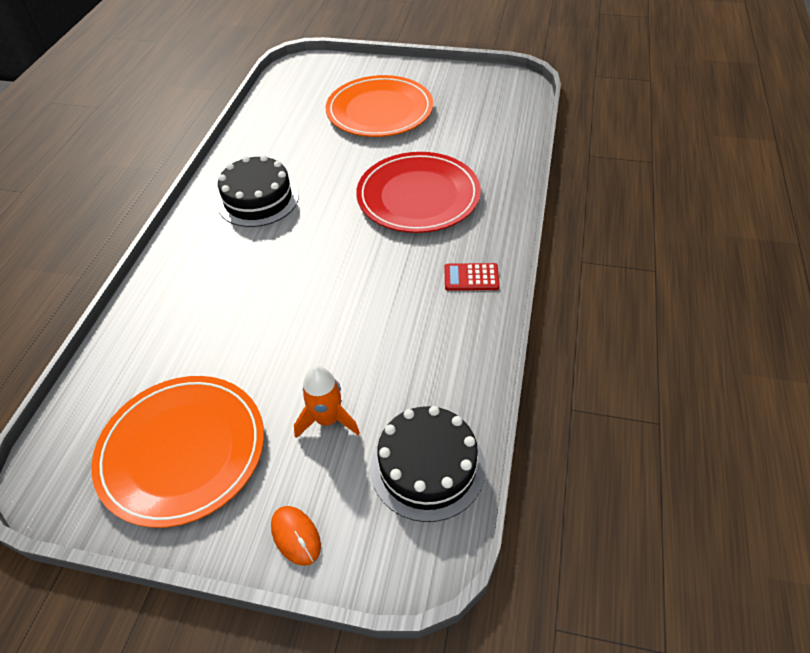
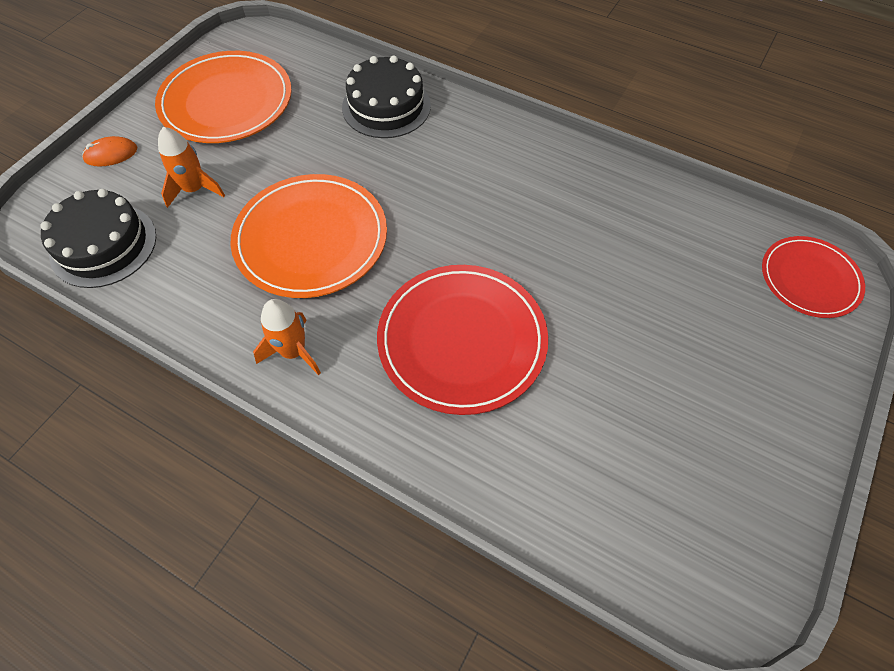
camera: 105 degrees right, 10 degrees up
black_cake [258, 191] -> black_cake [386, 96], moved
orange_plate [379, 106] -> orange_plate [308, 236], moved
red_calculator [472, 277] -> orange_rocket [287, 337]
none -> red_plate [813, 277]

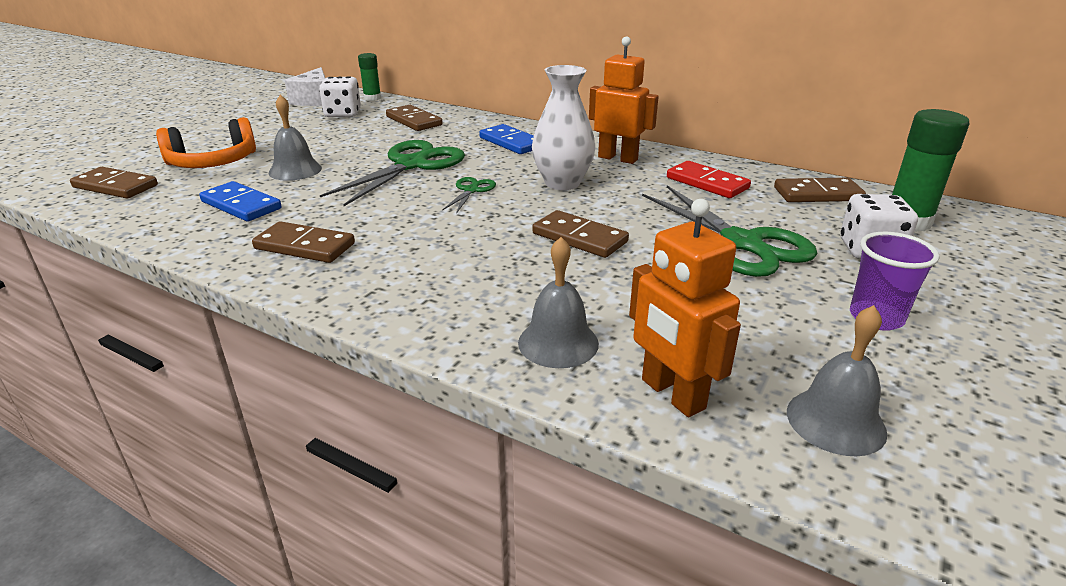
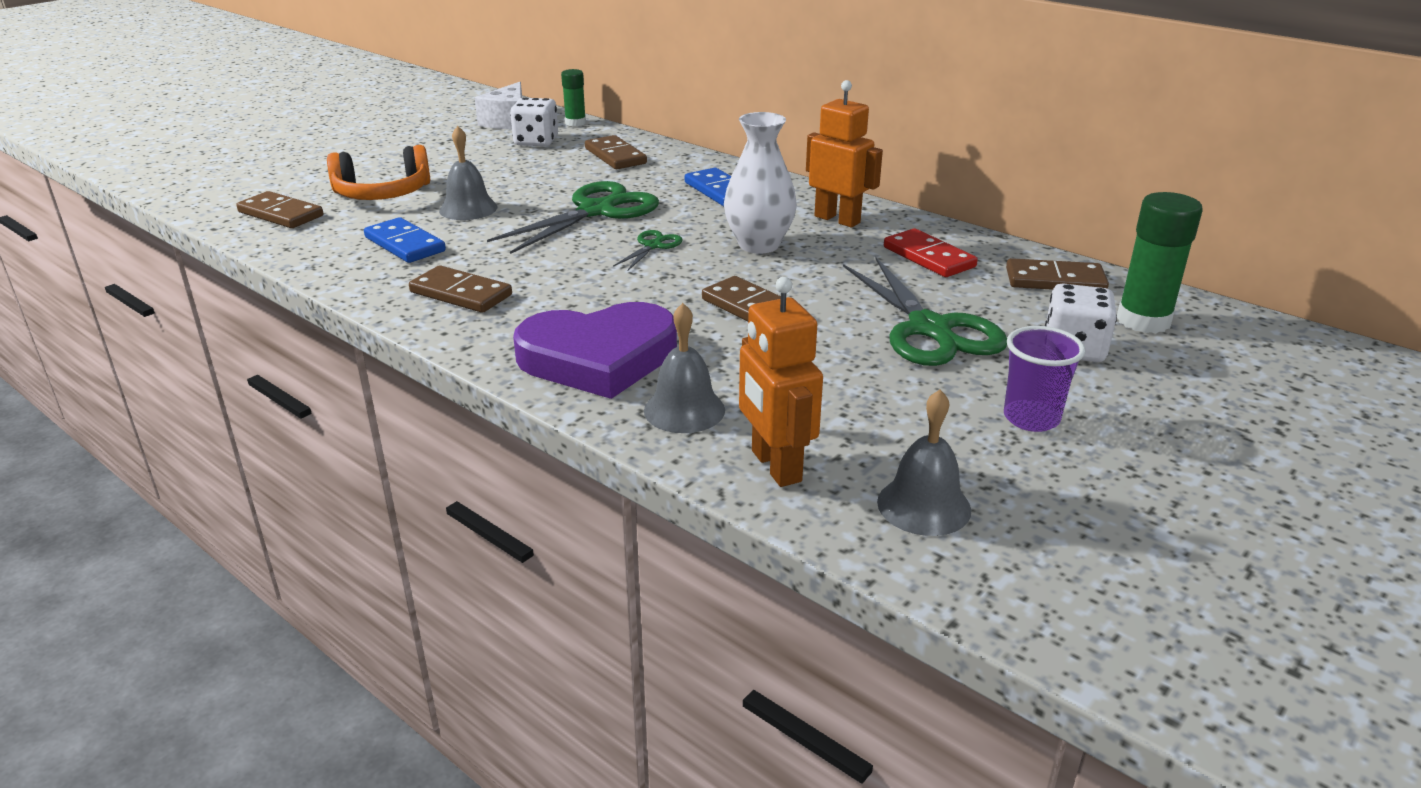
camera: 10 degrees right, 0 degrees up
none -> purple_heart [595, 350]

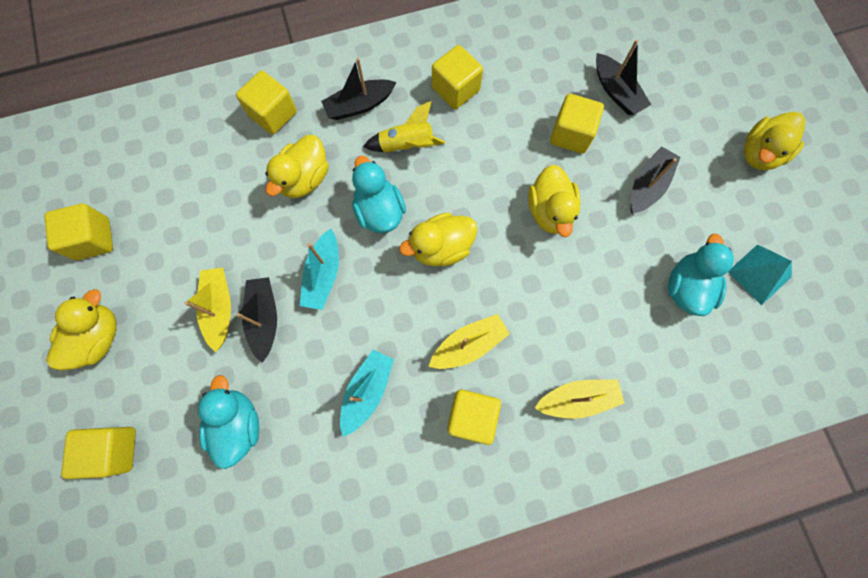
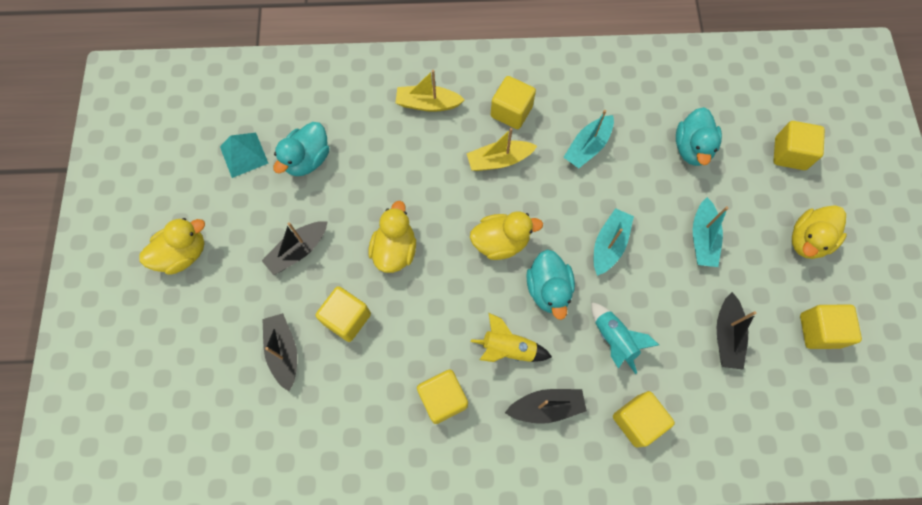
camera: 165 degrees left, 5 degrees down
yellow_boat [208, 309] -> turquoise_boat [710, 232]
black_boat [256, 320] -> black_boat [736, 331], moved
yellow_duck [297, 166] -> turquoise_rocket [625, 338]

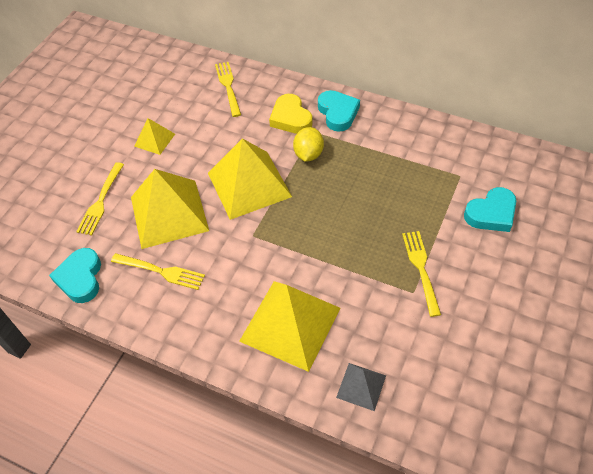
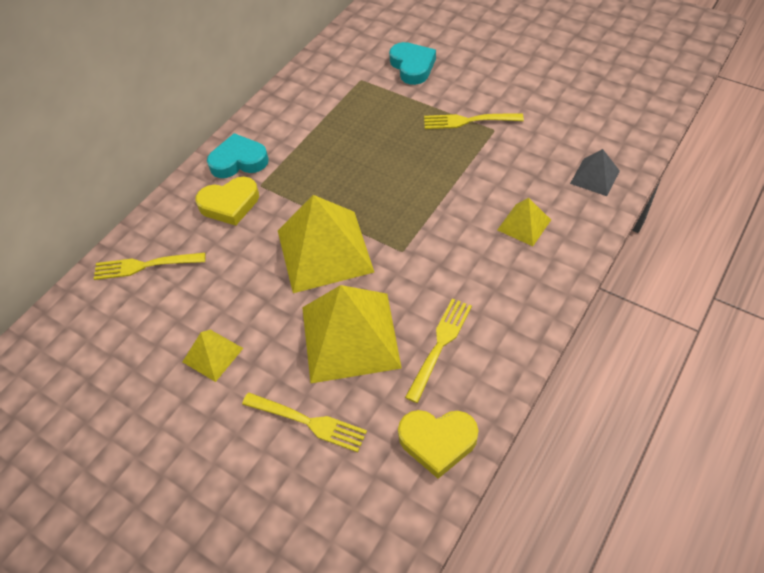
camera: 80 degrees left, 0 degrees up
turquoise_heart [75, 275] -> yellow_heart [438, 444]
yellow_pyramid [289, 326] -> yellow_pyramid [524, 222], x0.49
yellow_lemon [308, 144] -> none

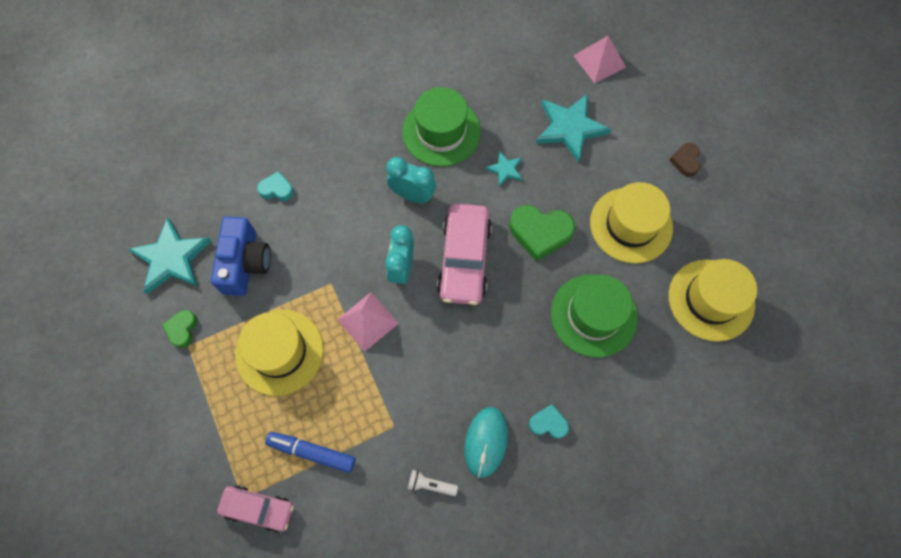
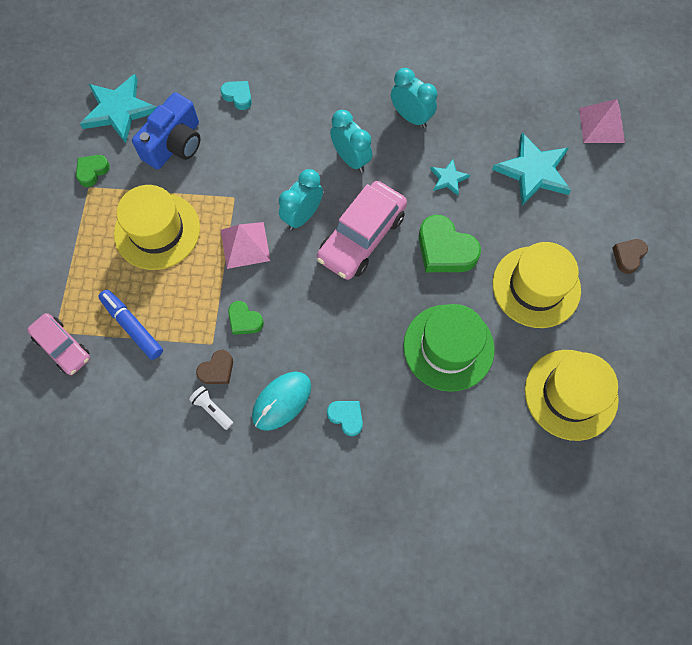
camera: 30 degrees right, 0 degrees up
green_hat [441, 127] -> turquoise_clock [414, 98]
none -> brown_heart [214, 367]
none -> green_heart [246, 318]

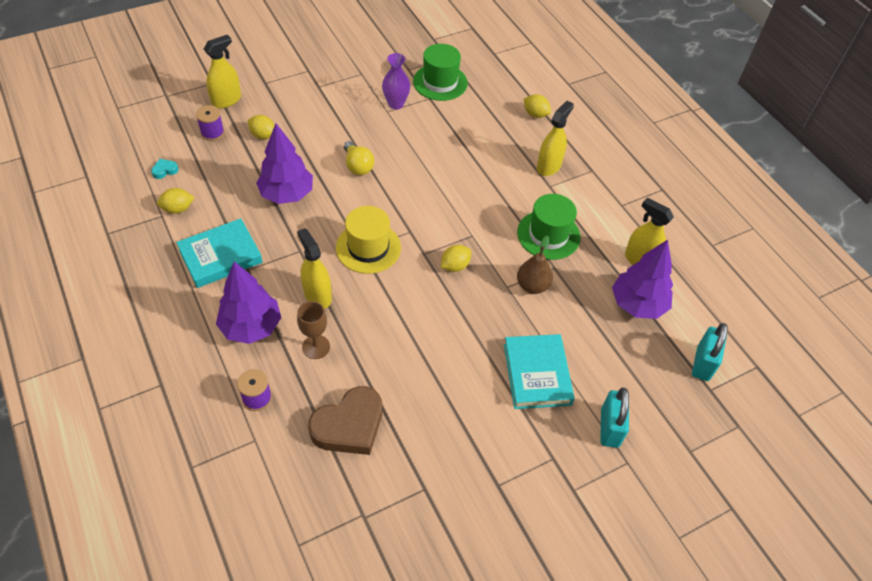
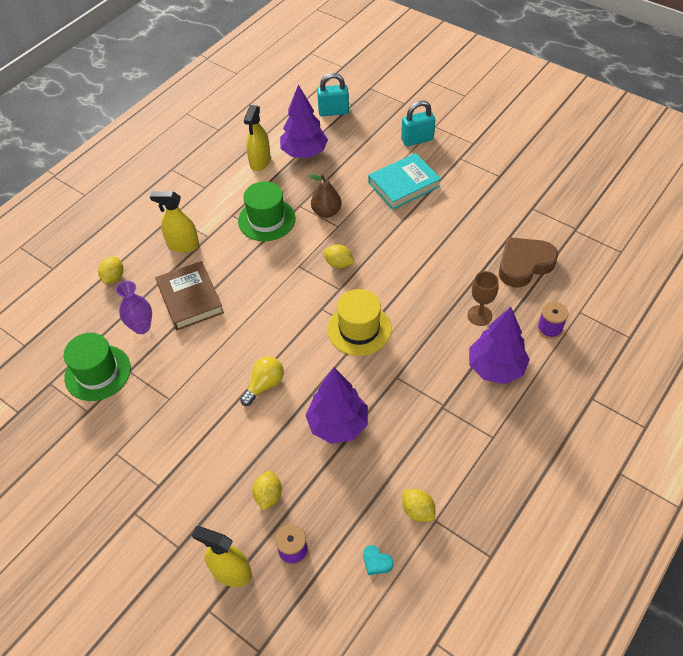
camera: 110 degrees left, 0 degrees up
turquoise_book [219, 253] -> none
yellow_spray_bottle [314, 268] -> none
brown_heart [345, 420] -> brown_heart [528, 262], 60 degrees counterclockwise
purple_vase [396, 81] -> purple_vase [134, 307], moved
none -> brown_book [190, 295]

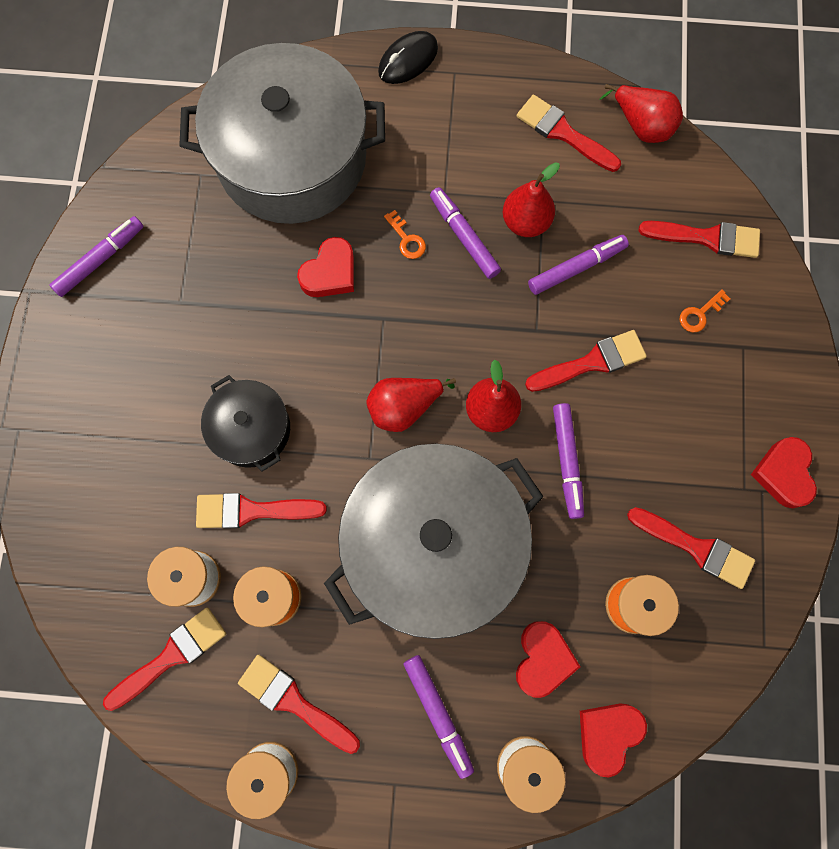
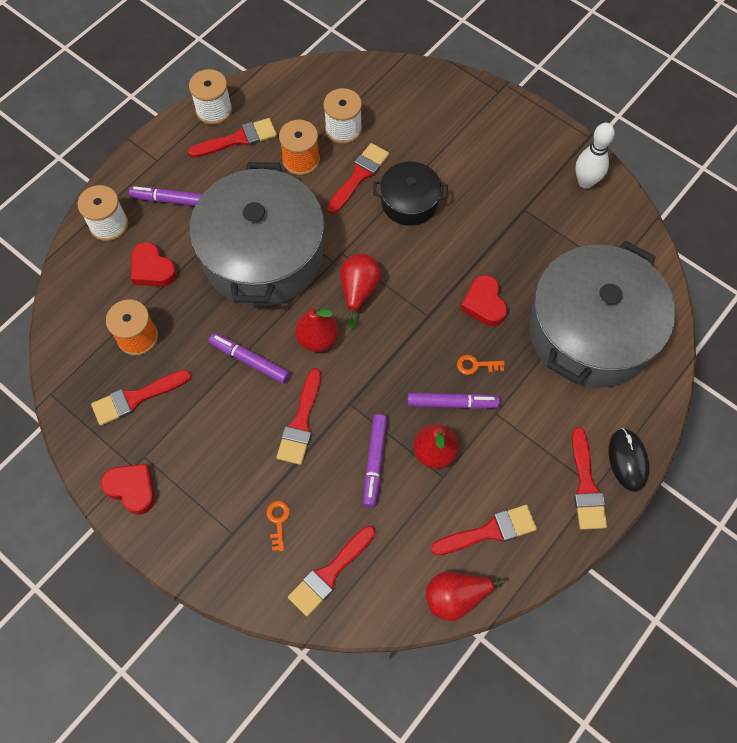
camera: 125 degrees right, 10 degrees down
purple_marker [97, 256] -> white_bowling_pin [595, 156]
red_brush [164, 659] -> red_brush [589, 478], moved
red_heart [613, 741] -> none

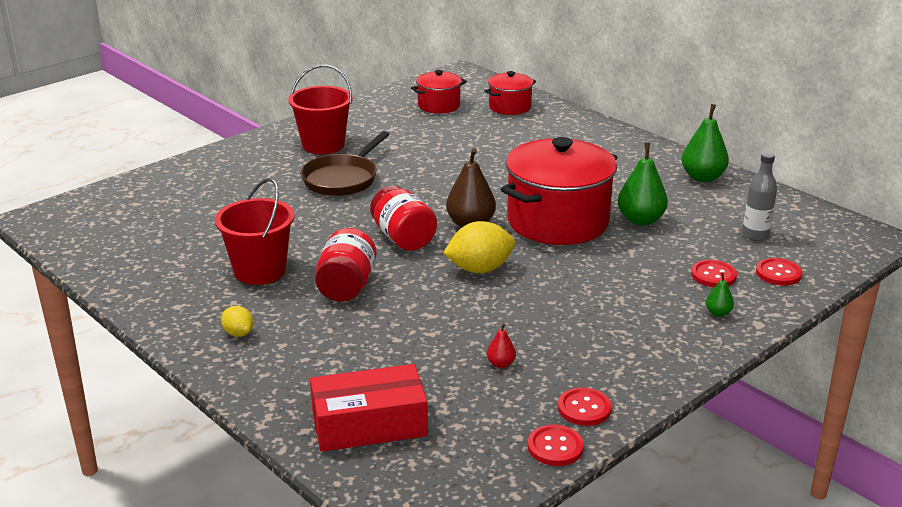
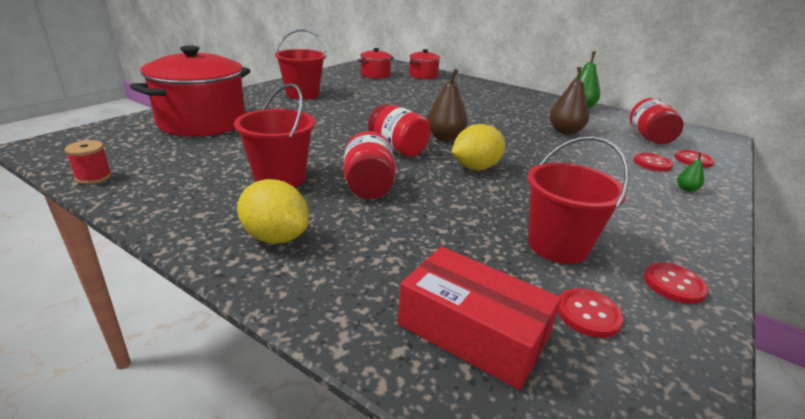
camera: 15 degrees left, 0 degrees up
yellow_lemon [237, 321] -> yellow_lemon [273, 211], x1.87
brown_pan [345, 163] -> none
red_box [369, 408] -> red_box [479, 318], 60 degrees clockwise
red_pear [501, 345] -> red_bucket [578, 200]
red_pot [559, 191] -> red_pot [190, 91], moved
red_button [556, 445] -> red_button [590, 313], moved
green_pear [643, 184] -> brown_pear [569, 101]
grey_bottle [759, 196] -> red_jar [657, 121]
none -> red_spool [88, 162]

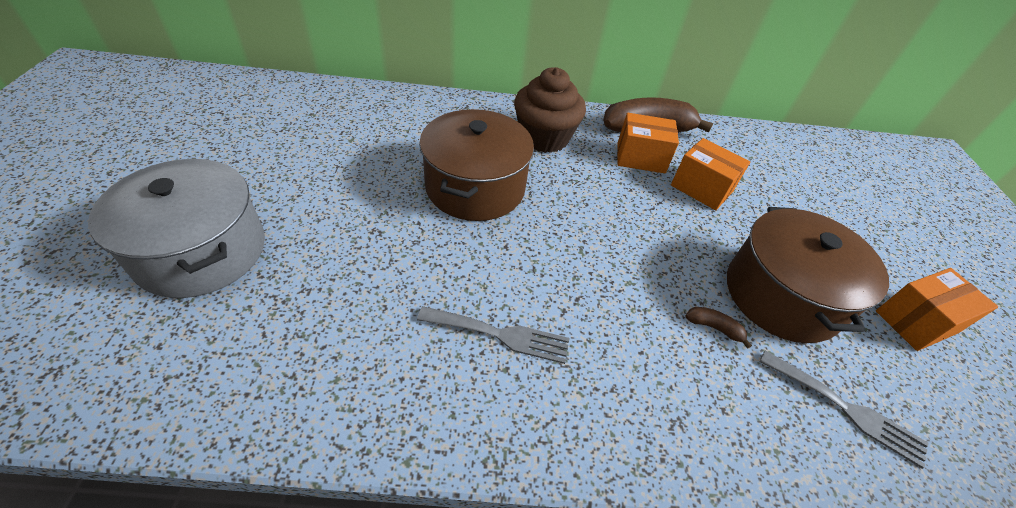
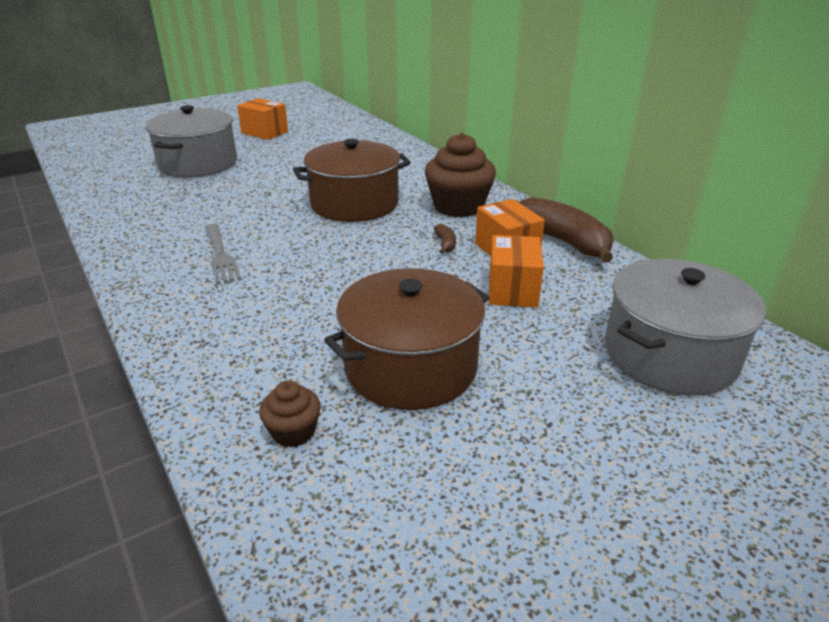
camera: 60 degrees right, 15 degrees down
brown_banana [718, 328] -> brown_banana [445, 239], moved
grey_fork [844, 409] -> brown_cupcake [290, 414]
orange_box [937, 309] -> orange_box [262, 119], moved
none -> grey_pot [685, 327]

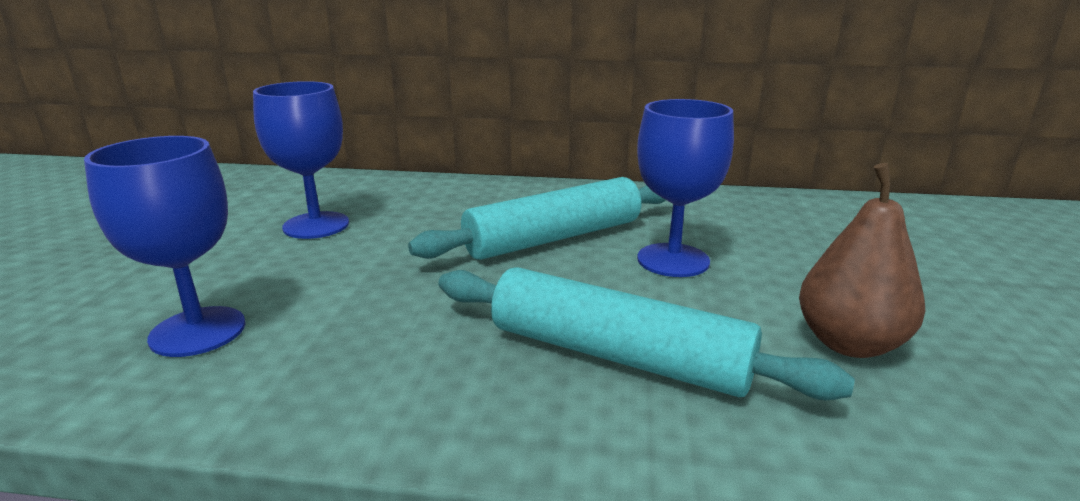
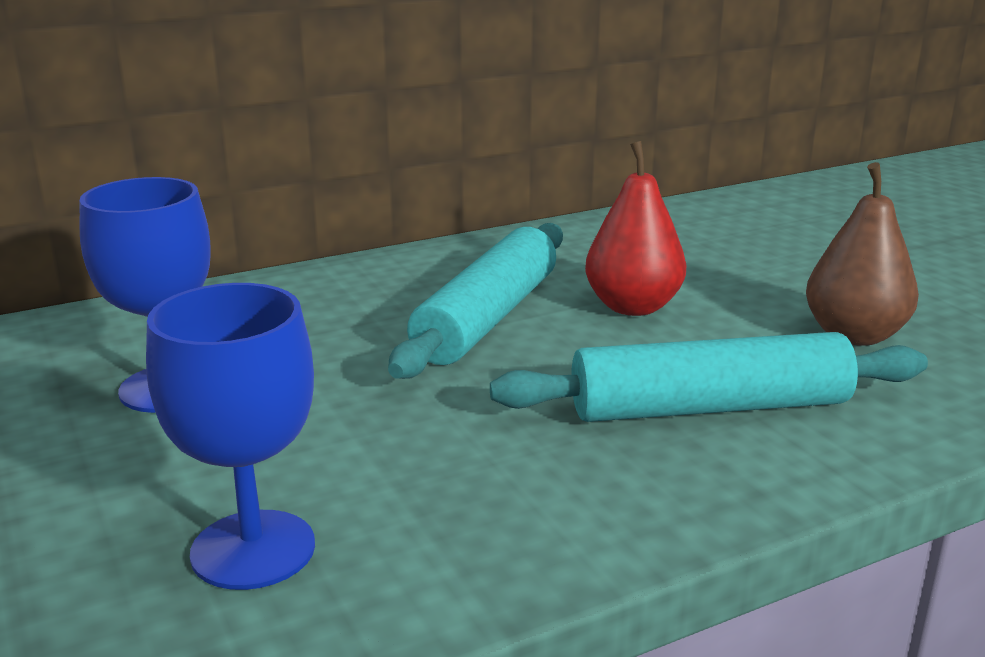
camera: 35 degrees left, 0 degrees up
blue_goblet [685, 188] -> red_pear [635, 228]

